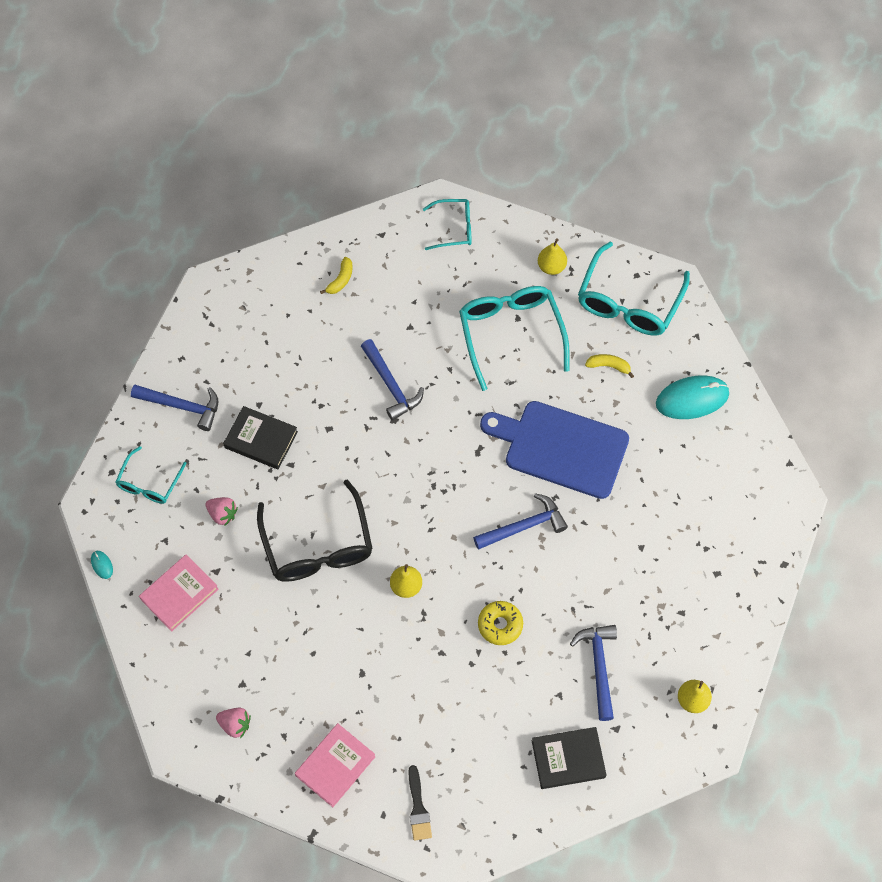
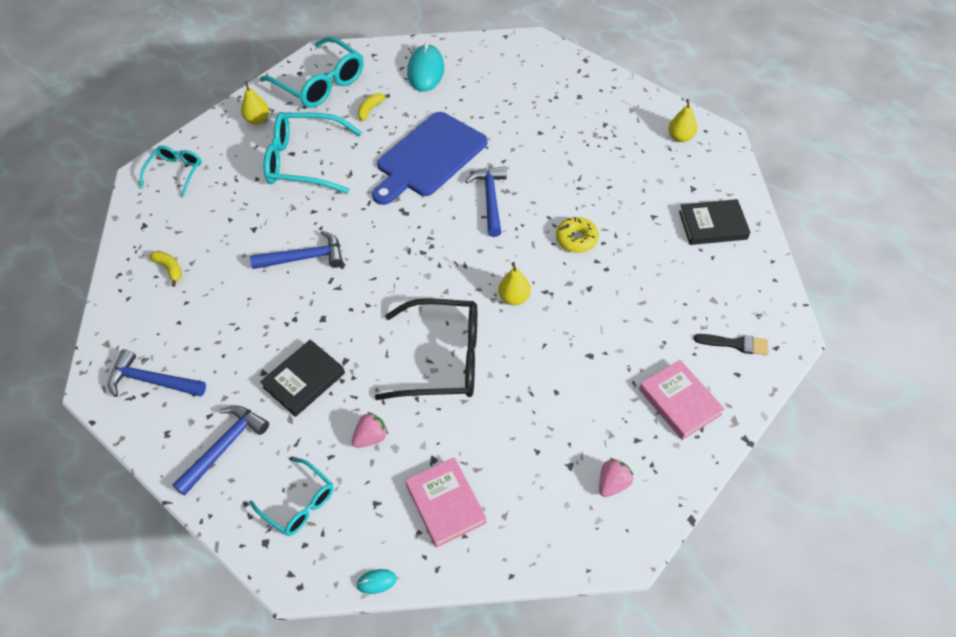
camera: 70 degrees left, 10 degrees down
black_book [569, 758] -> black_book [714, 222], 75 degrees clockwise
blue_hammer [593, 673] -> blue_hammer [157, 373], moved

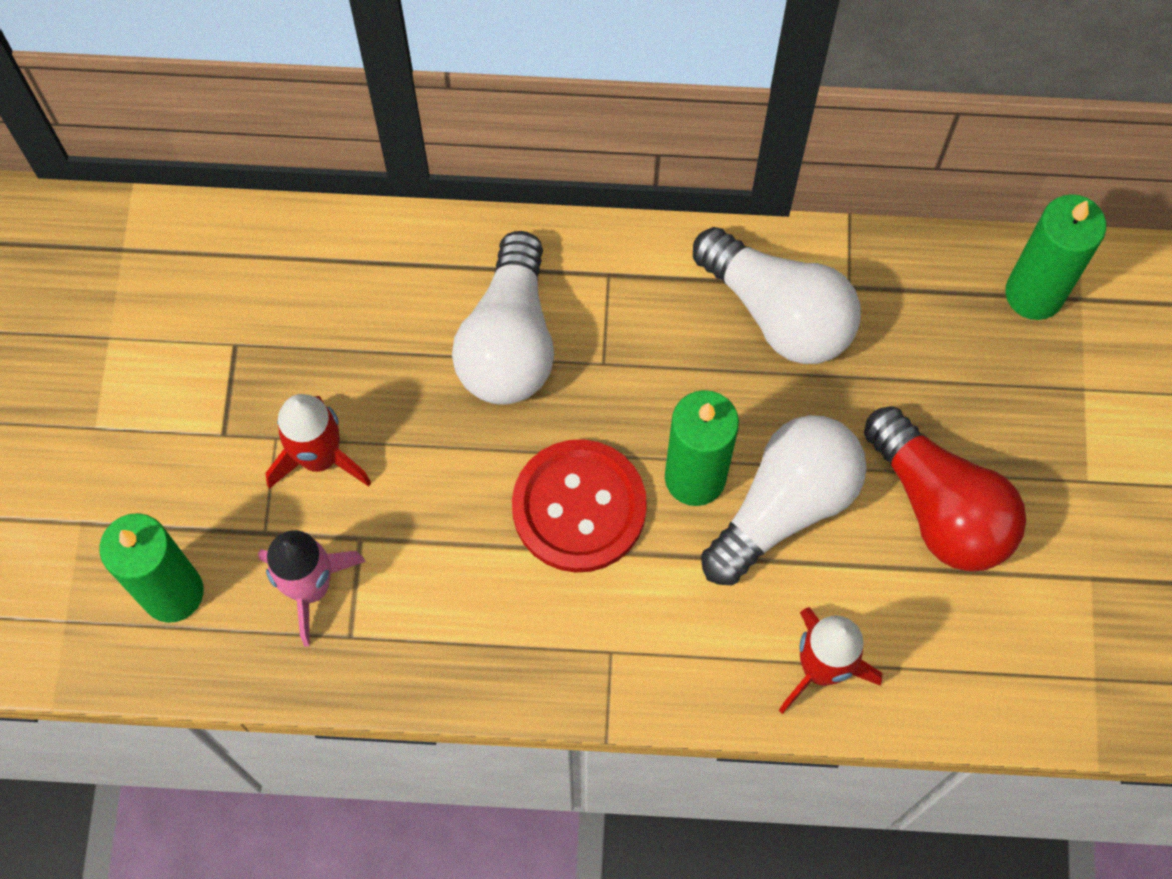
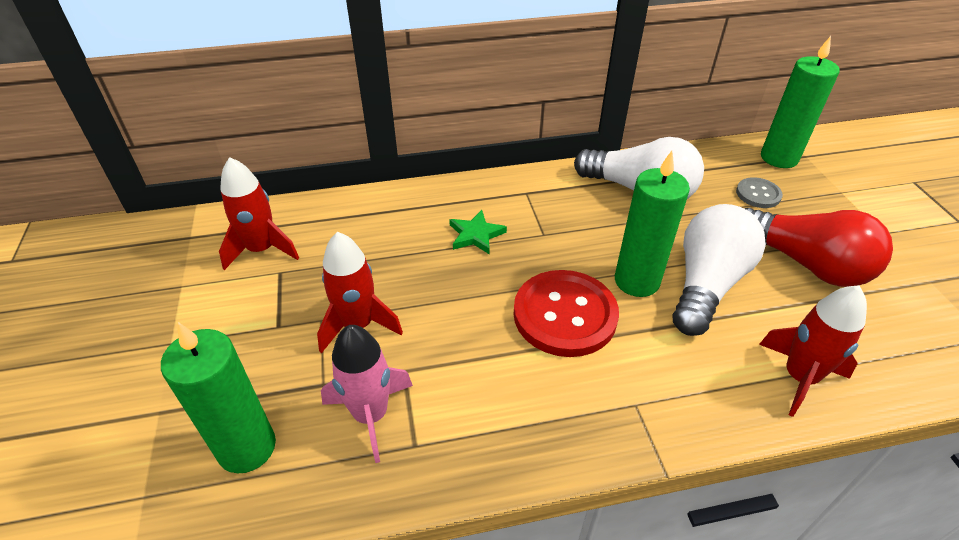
camera: 15 degrees left, 25 degrees down
white_light_bulb [503, 318] -> green_star [478, 232]
none -> red_rocket [259, 213]
none -> grey_button [759, 192]

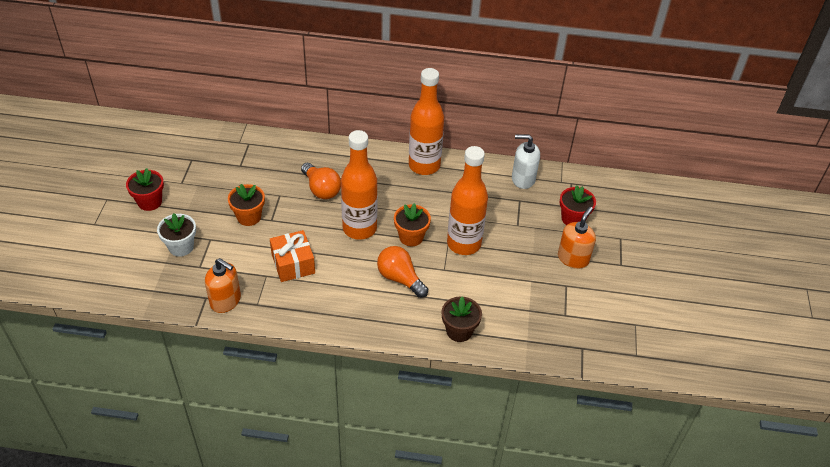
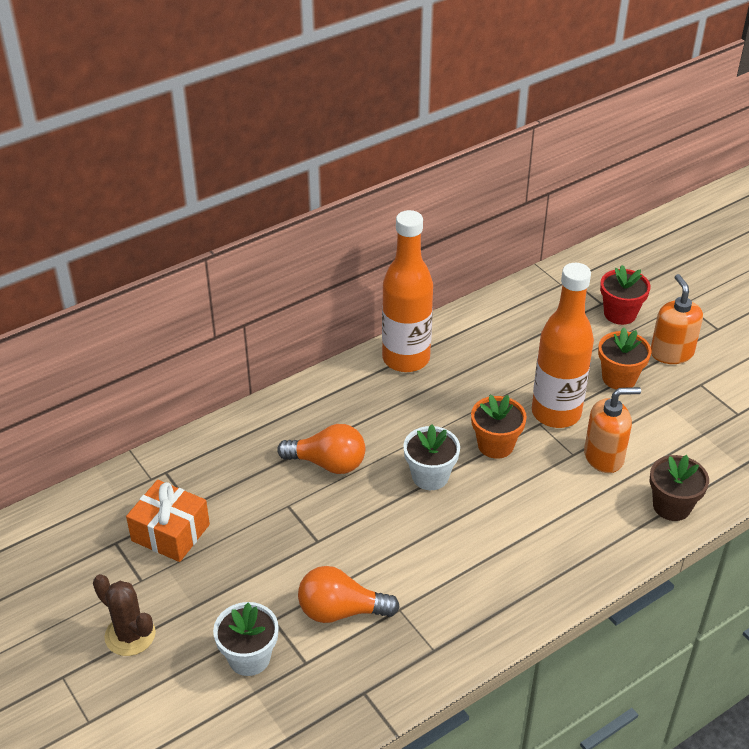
camera: 40 degrees left, 5 degrees down
red_flower_pot [145, 189] -> brown_cactus [124, 615]
orange_soap_dispenser [223, 285] -> orange_soap_dispenser [612, 430], moved
orange_flower_pot [246, 205] -> orange_flower_pot [624, 358], moved
orange_gift [292, 256] -> orange_gift [168, 521], moved
orange_bottle [359, 185] -> white_flower_pot [431, 457]
orange_light_bulb [402, 272] -> orange_light_bulb [349, 594], moved
white_soap_dispenser [526, 161] -> none

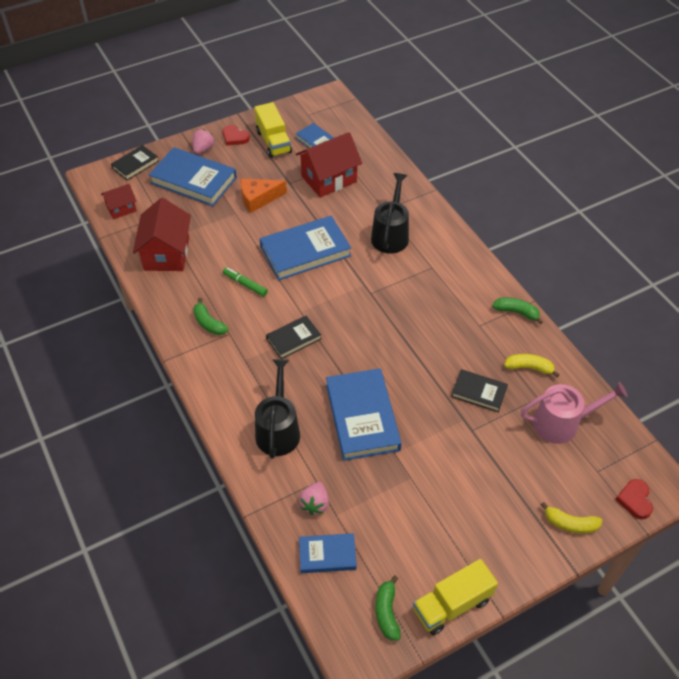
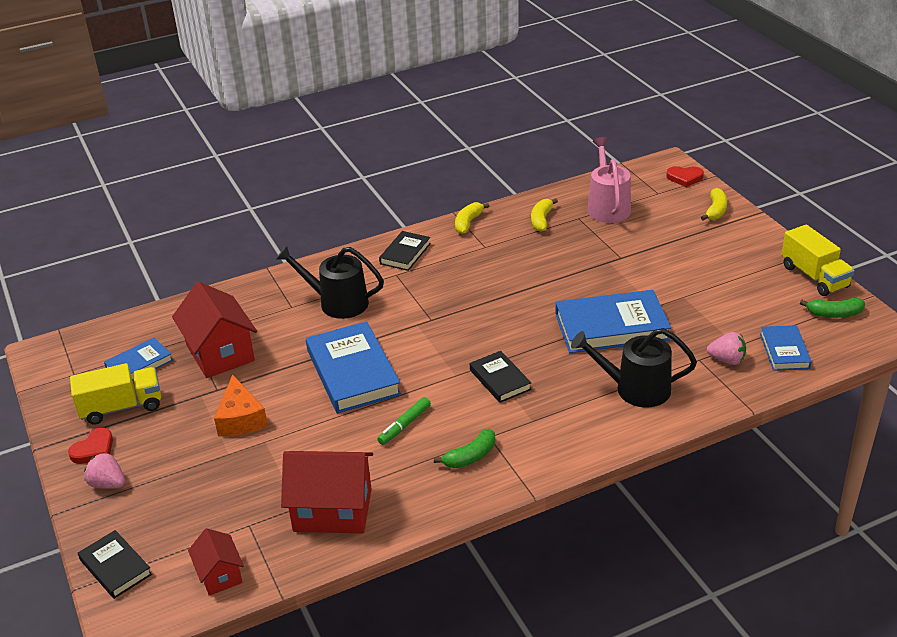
camera: 85 degrees left, 15 degrees down
blue_book [193, 176] -> none
black_book [479, 390] -> black_book [405, 251], moved
green_banana [517, 310] -> yellow_banana [472, 218]

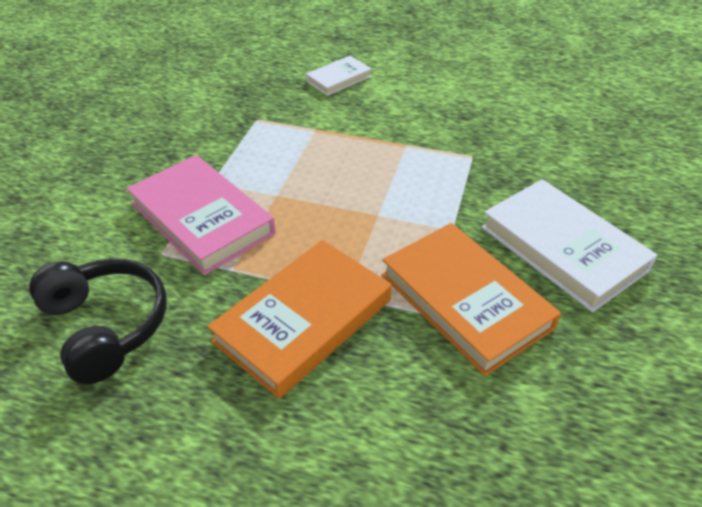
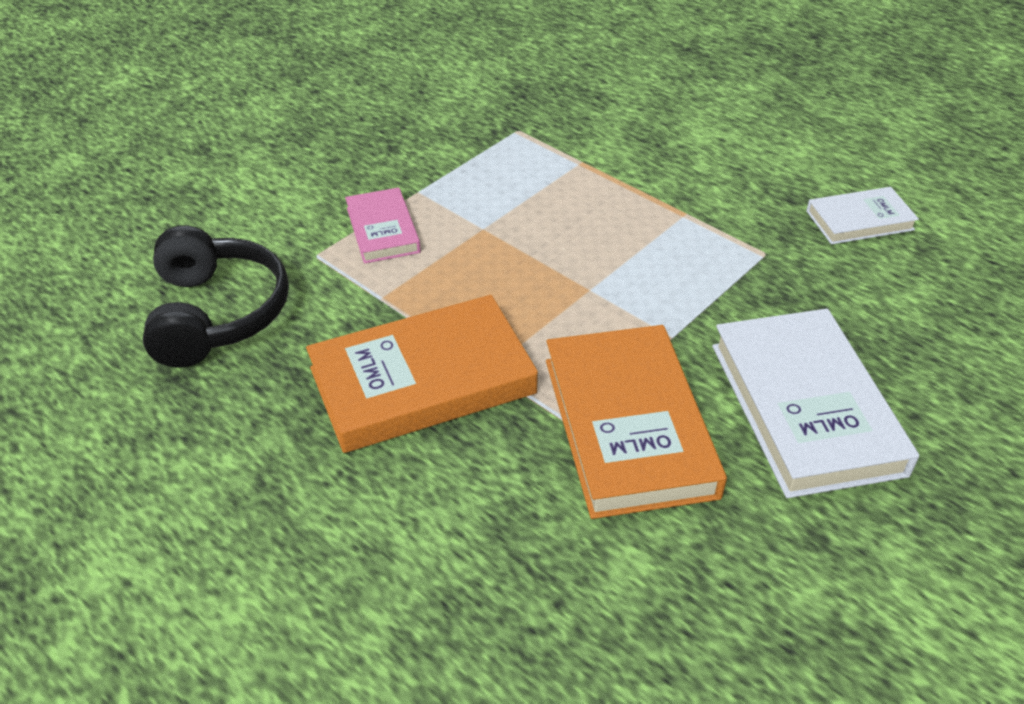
camera: 25 degrees right, 0 degrees up
pink_book [201, 215] -> pink_book [383, 225], x0.54
white_book [339, 76] -> white_book [862, 216], moved

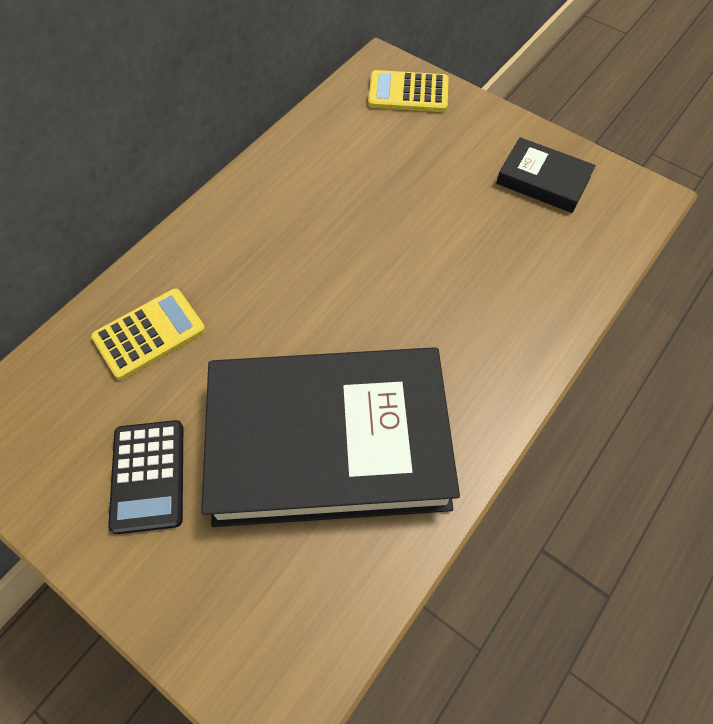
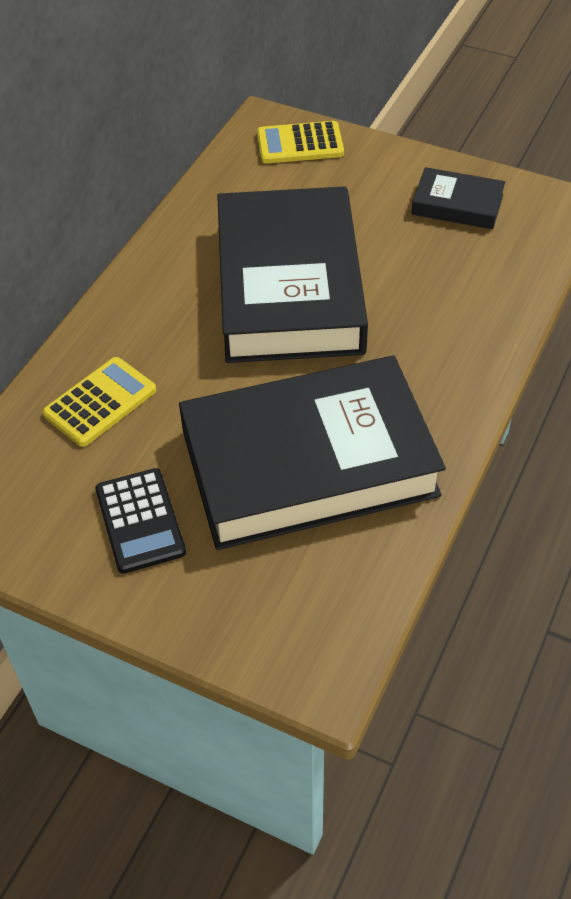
camera: 10 degrees left, 10 degrees down
none -> black_book [292, 274]

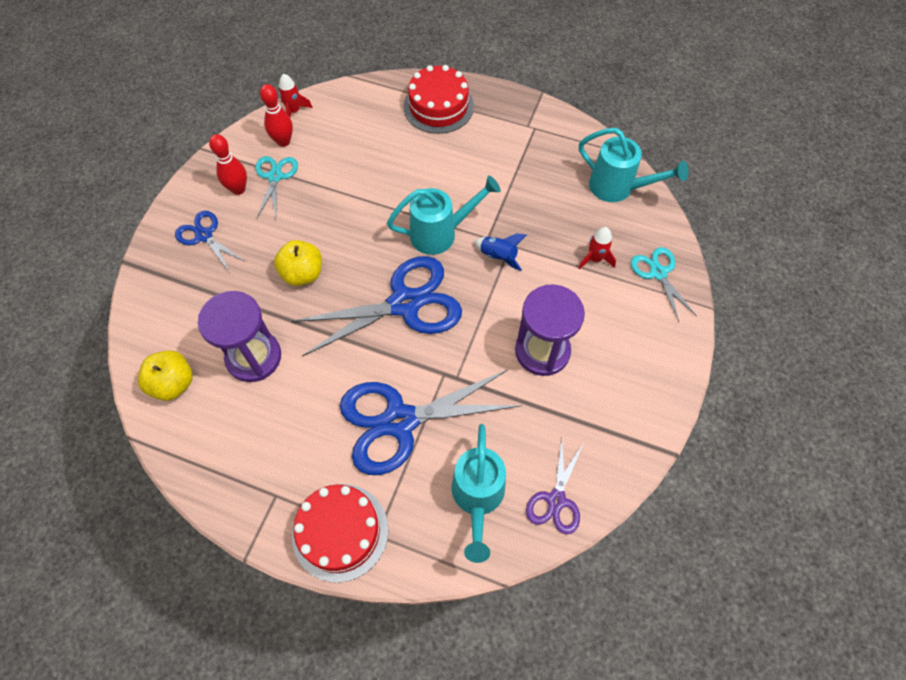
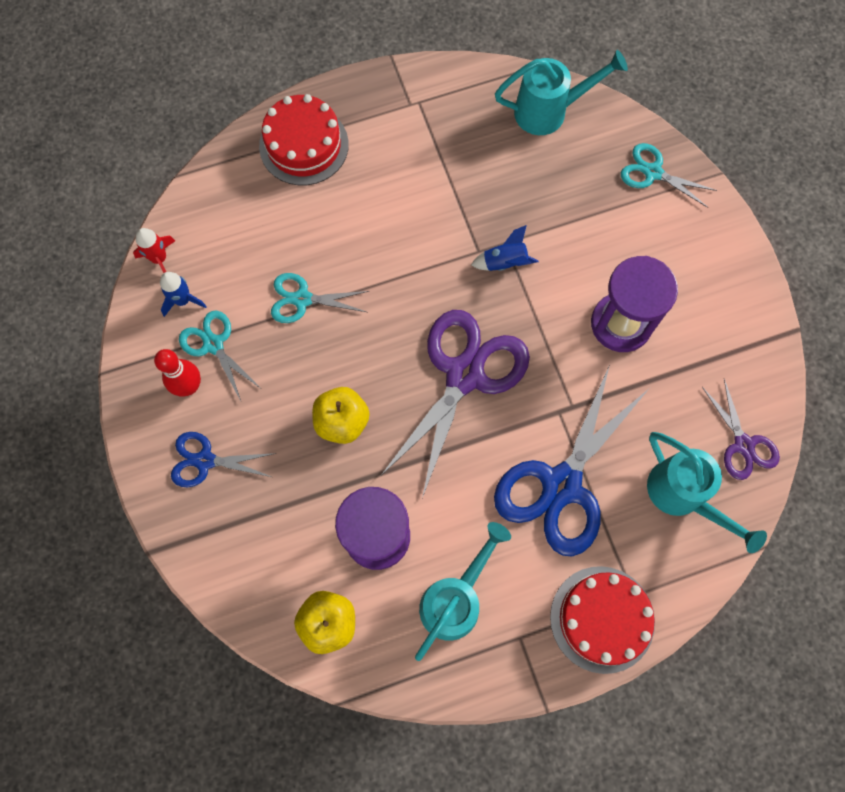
camera: 40 degrees left, 10 degrees up
red_bowling_pin [276, 115] -> blue_rocket [183, 294]
blue_scissors [376, 306] -> purple_scissors [455, 404]
turquoise_watering_can [444, 215] -> turquoise_watering_can [463, 591], moved
red_rocket [597, 248] -> none
none -> turquoise_scissors [320, 298]

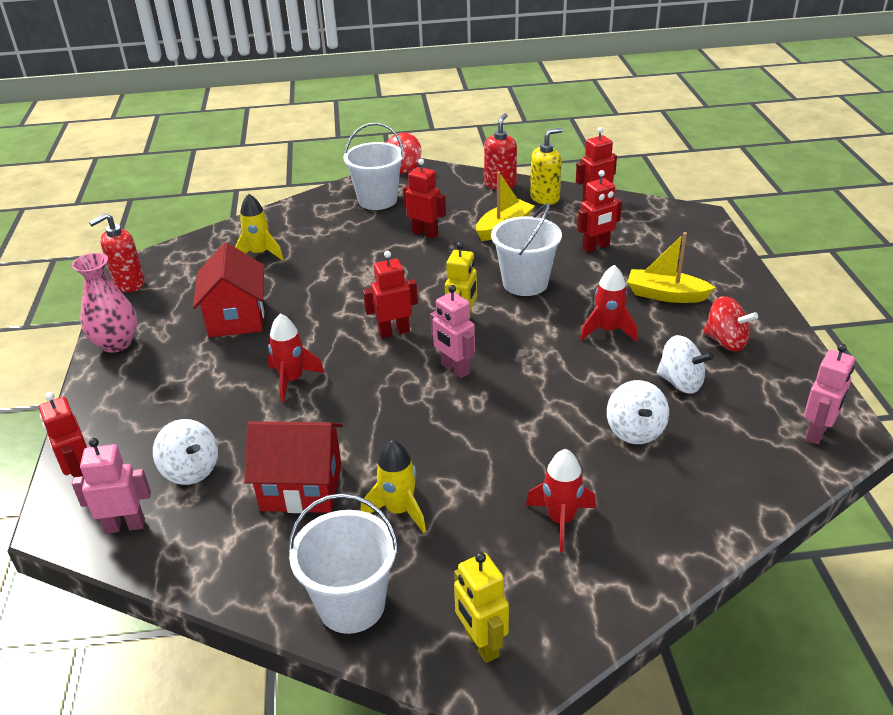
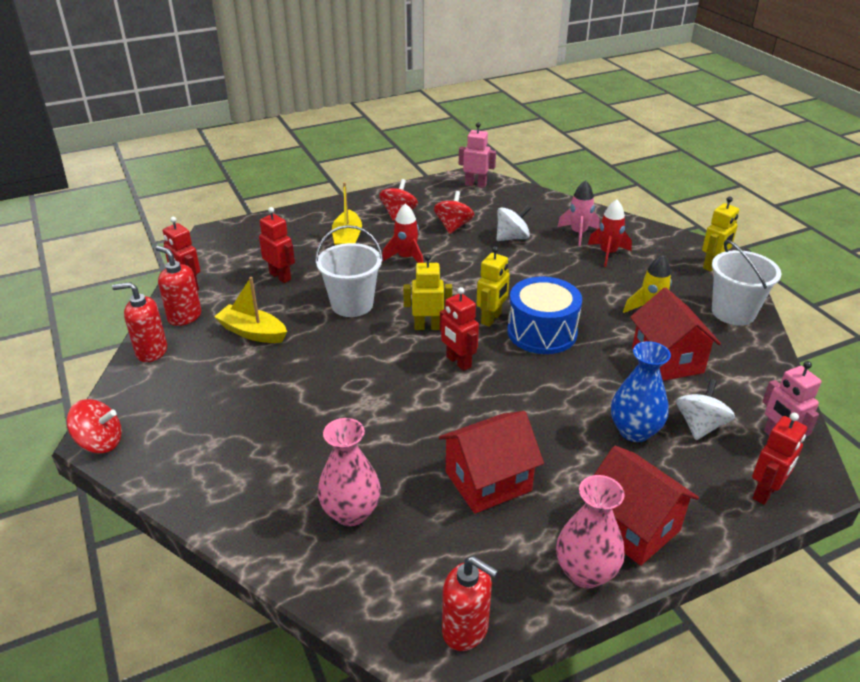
camera: 110 degrees left, 0 degrees up
yellow_rocket [259, 226] -> pink_vase [349, 472]
red_rocket [296, 358] -> none
white_bucket [373, 166] -> none
red_robot [424, 199] -> none
pink_robot [452, 331] -> yellow_robot [493, 286]
yellow_soap_dispenser [546, 166] -> red_soap_dispenser [178, 286]
white_spinning_top [685, 364] -> red_spinning_top [454, 212]
none -> blue_drum [544, 315]
none -> pink_rocket [578, 213]
none -> red_house [646, 506]
none -> blue_vase [641, 391]

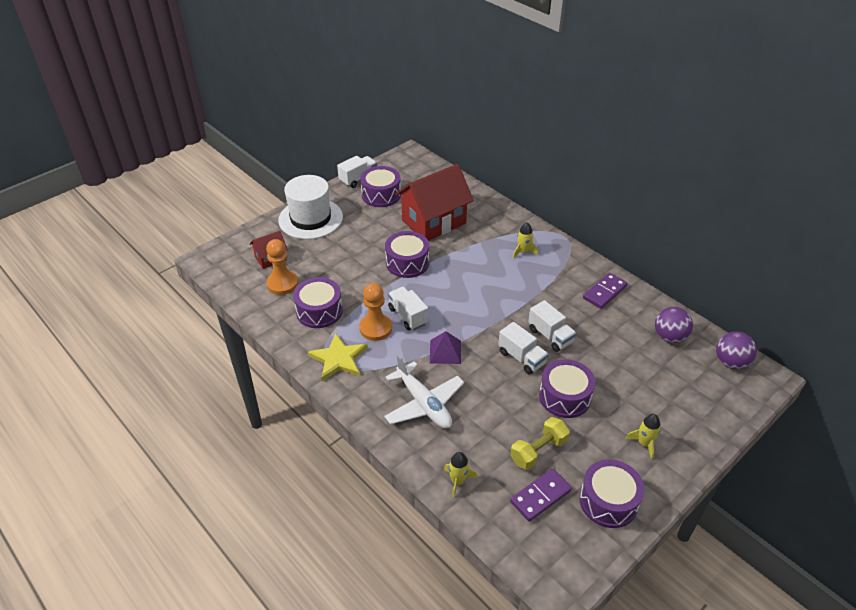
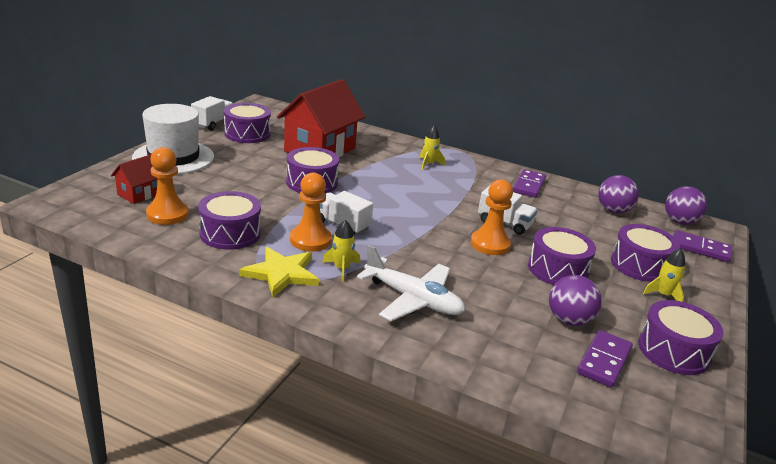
camera: 25 degrees left, 15 degrees down
purple_pyramid [445, 347] -> none
yellow_rocket [460, 475] -> yellow_rocket [341, 250], moved
white_truck [523, 348] -> orange_pawn [491, 217]
yellow_dumbbell [540, 443] -> purple_ball [575, 300]
none -> purple_drum [645, 253]
none -> purple_domino [702, 246]

